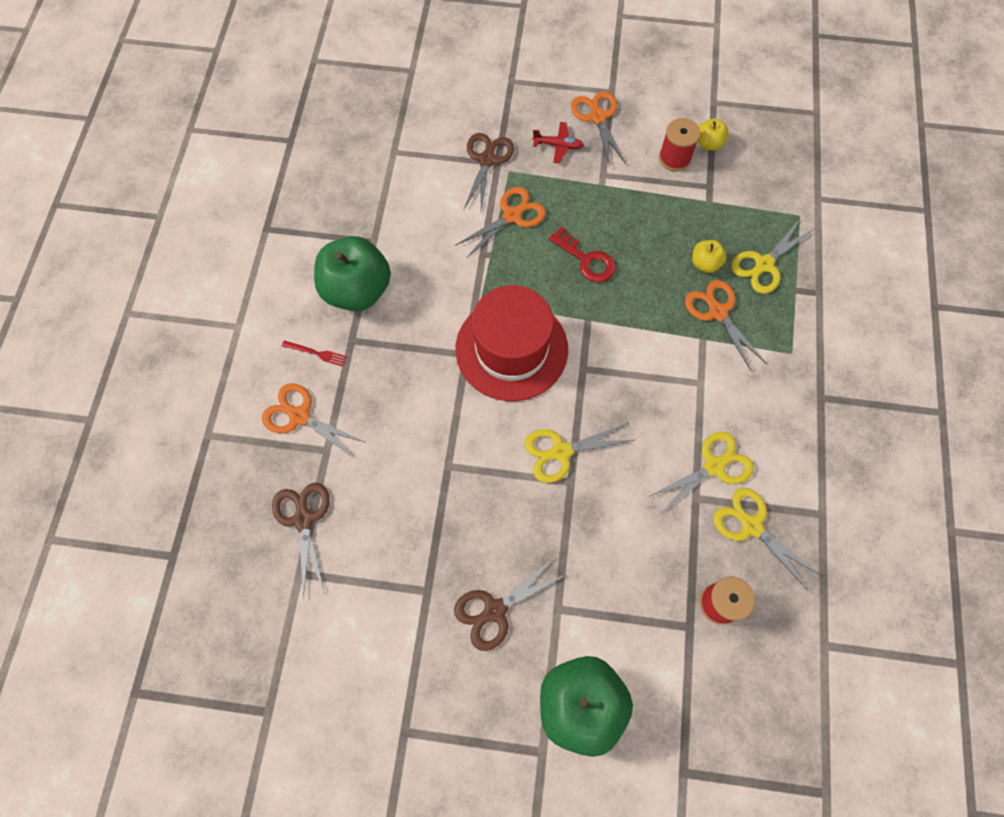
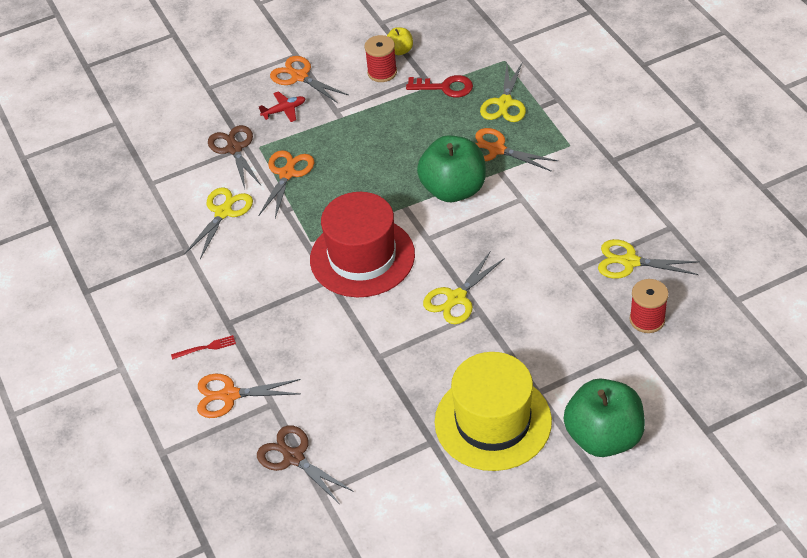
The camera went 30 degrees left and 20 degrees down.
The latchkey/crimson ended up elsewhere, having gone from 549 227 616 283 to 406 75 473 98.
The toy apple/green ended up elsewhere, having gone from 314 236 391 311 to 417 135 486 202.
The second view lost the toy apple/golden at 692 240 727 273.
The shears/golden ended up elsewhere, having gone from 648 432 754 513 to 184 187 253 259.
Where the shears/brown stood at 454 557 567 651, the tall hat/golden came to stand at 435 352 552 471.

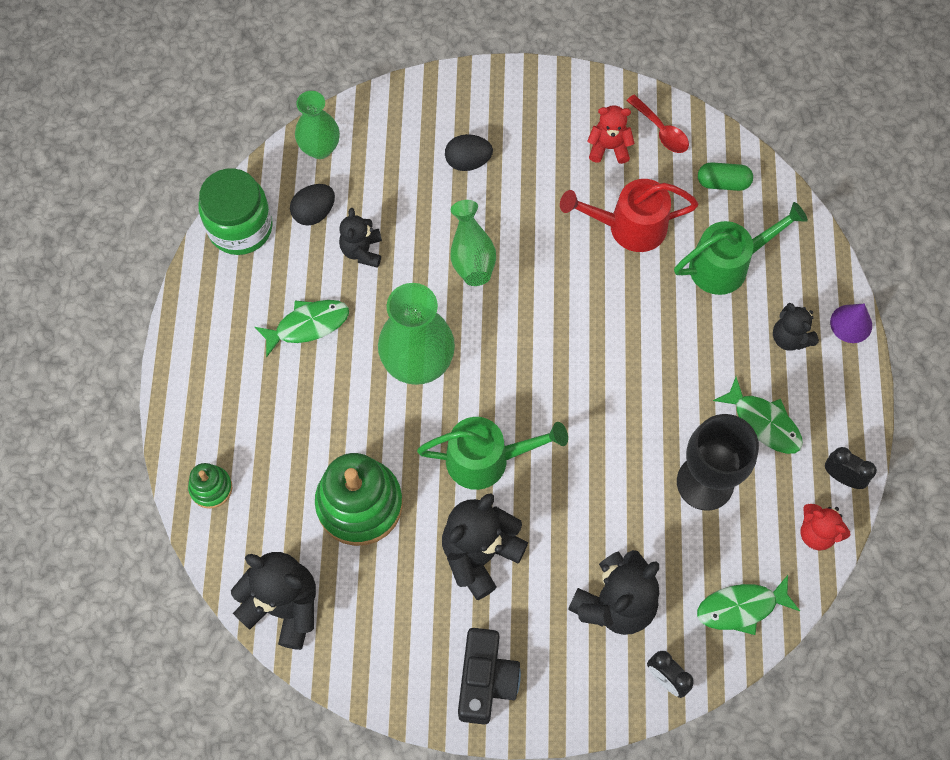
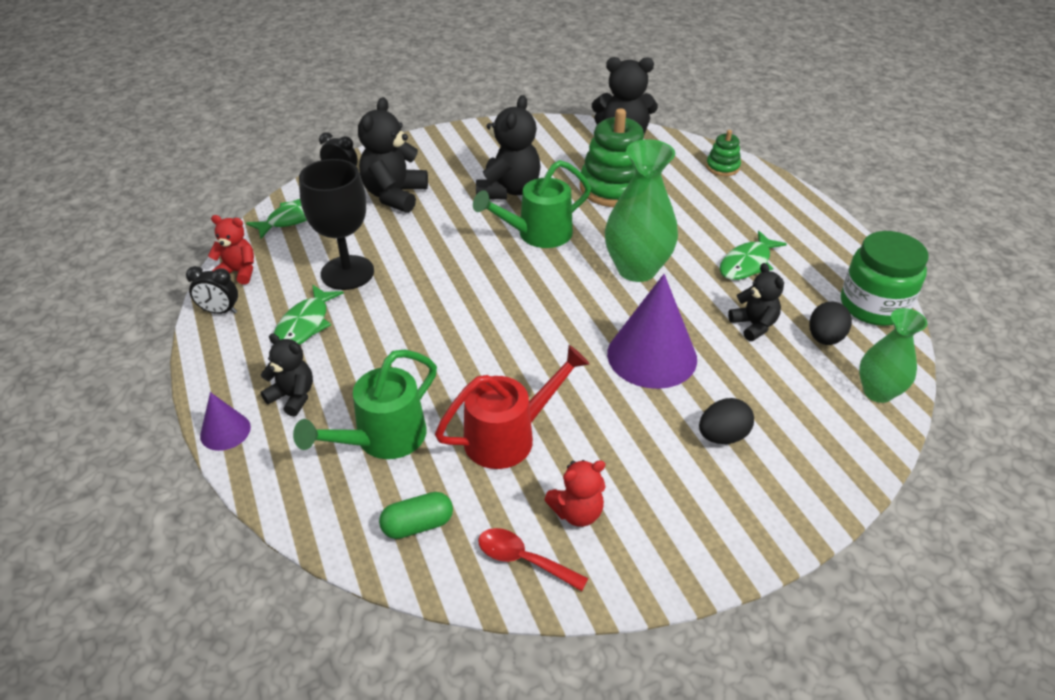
The camera went 155 degrees right and 25 degrees down.
Where the vase/green stood at 450 200 496 286, the solid cone/violet came to stand at 607 274 697 389.
The fish figure/green at 713 377 803 454 ended up facing another way, 90 degrees counterclockwise from before.
The second view lost the photo camera/black at 458 628 521 724.

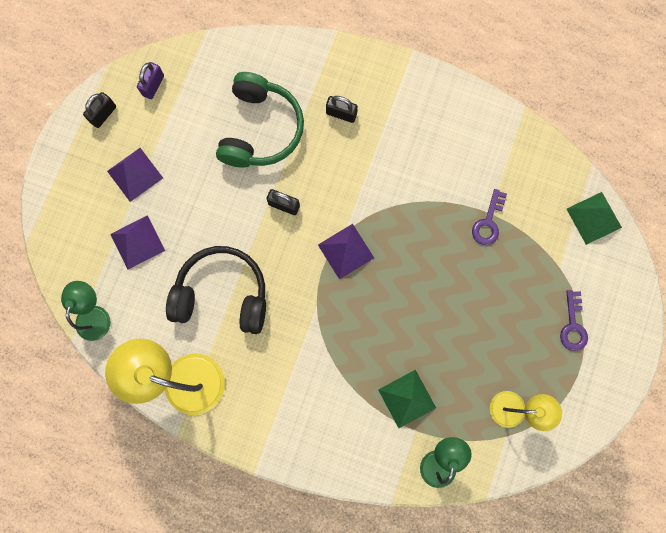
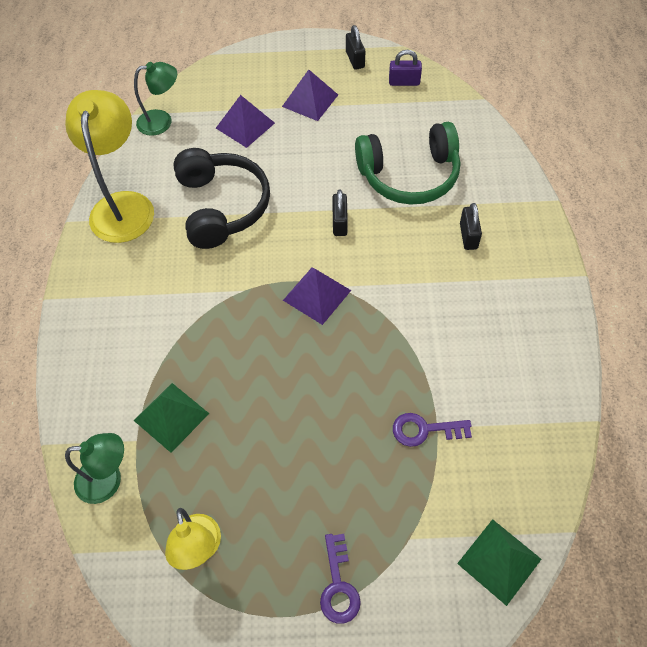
The camera went 70 degrees right and 20 degrees down.
The lock/black at 83 92 116 128 ended up facing another way, 60 degrees clockwise from before.
The latchkey/violet at 560 290 588 351 ended up facing another way, 75 degrees counterclockwise from before.

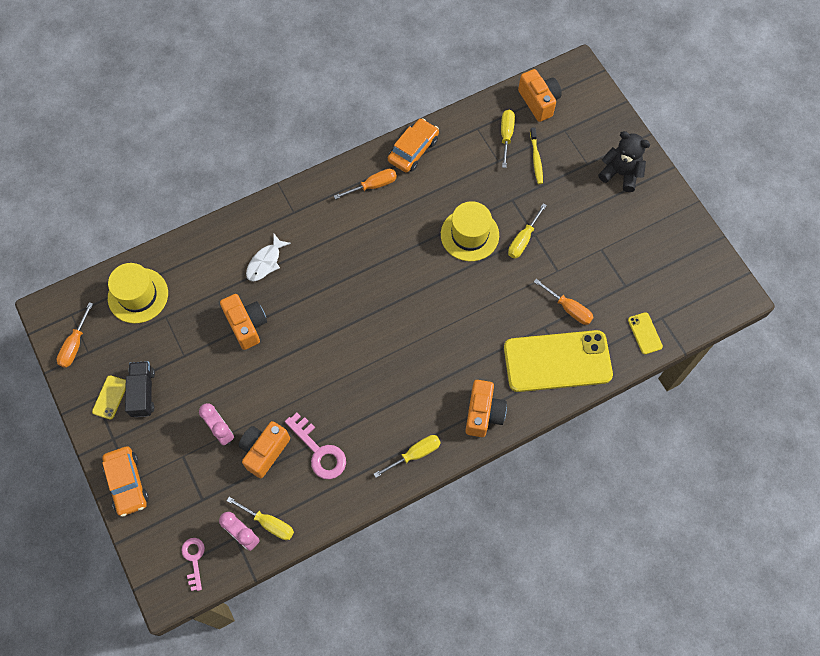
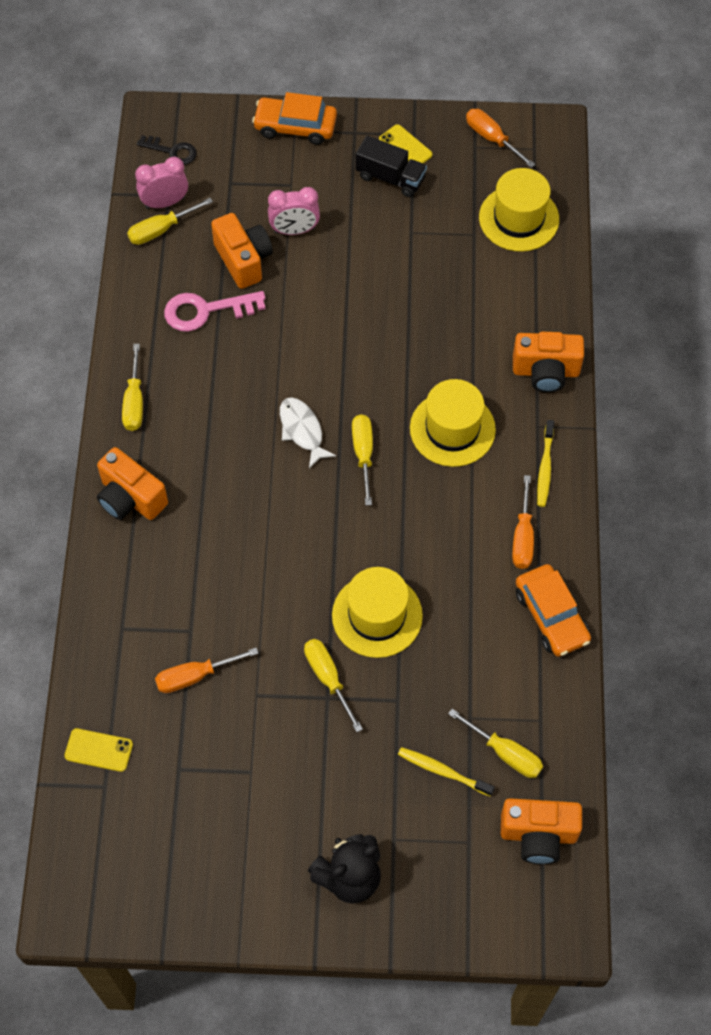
The camera went 120 degrees right and 5 degrees down.
The fish figure/pure white ended up elsewhere, having gone from 246 234 291 282 to 280 397 337 468.
The photo camera/orange-coloured ended up elsewhere, having gone from 220 294 267 350 to 513 332 584 393.
The second view lost the smartphone/golden at 504 330 613 392.
What was the latchkey/pink at 181 538 205 591 turned into the latchkey/black at 137 135 197 165.
The second view gained the tall hat/golden at 410 379 496 467.
The second view gained the hand screwdriver/golden at 352 414 373 506.
The second view gained the toothbrush/golden at 537 420 554 507.

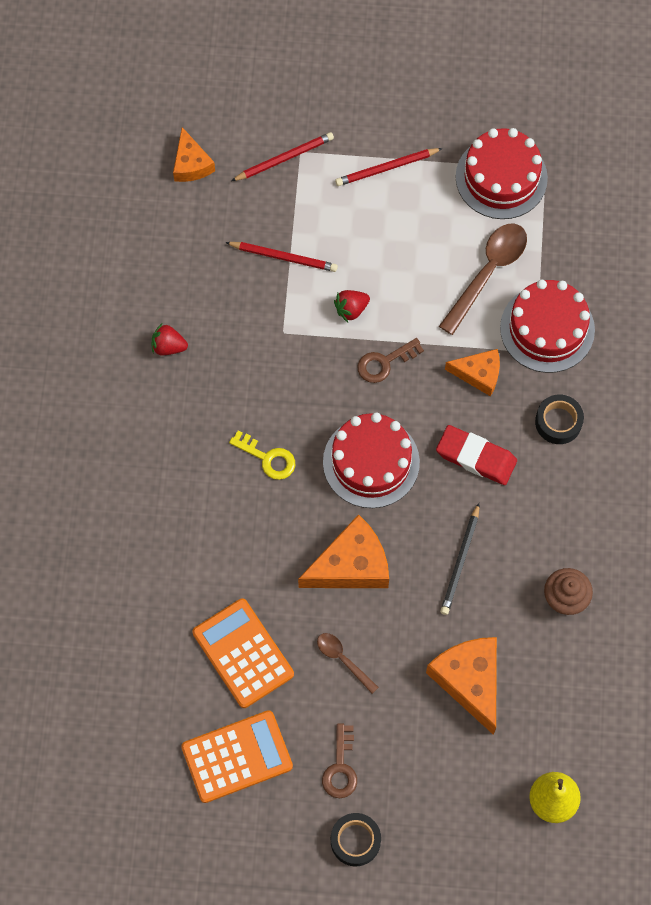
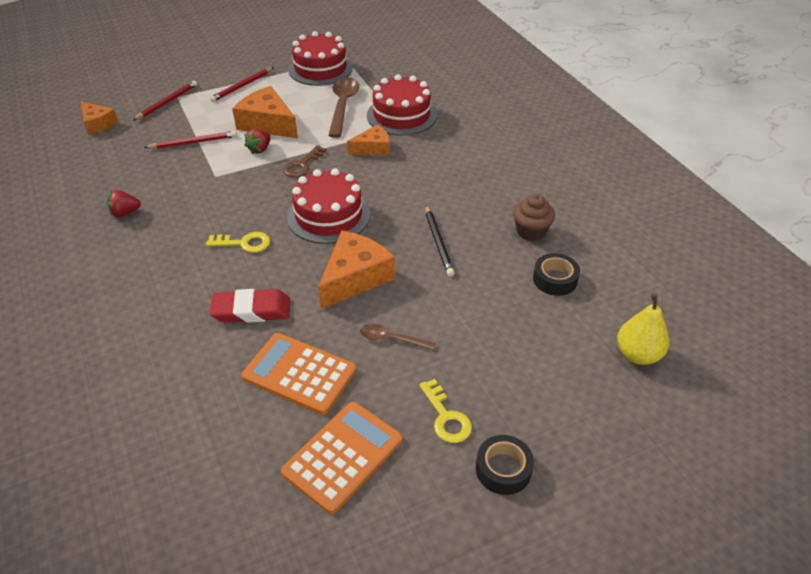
The camera went 30 degrees left and 25 degrees down.
The roll of tape/black ended up elsewhere, having gone from 535 395 584 444 to 533 253 580 296.
The gum eraser/crimson ended up elsewhere, having gone from 436 425 517 485 to 210 289 290 323.
The cheese/orange-coloured ended up elsewhere, having gone from 426 637 497 735 to 232 86 298 138.
What was the latchkey/brown at 322 723 357 798 turned into the latchkey/golden at 419 379 472 443.

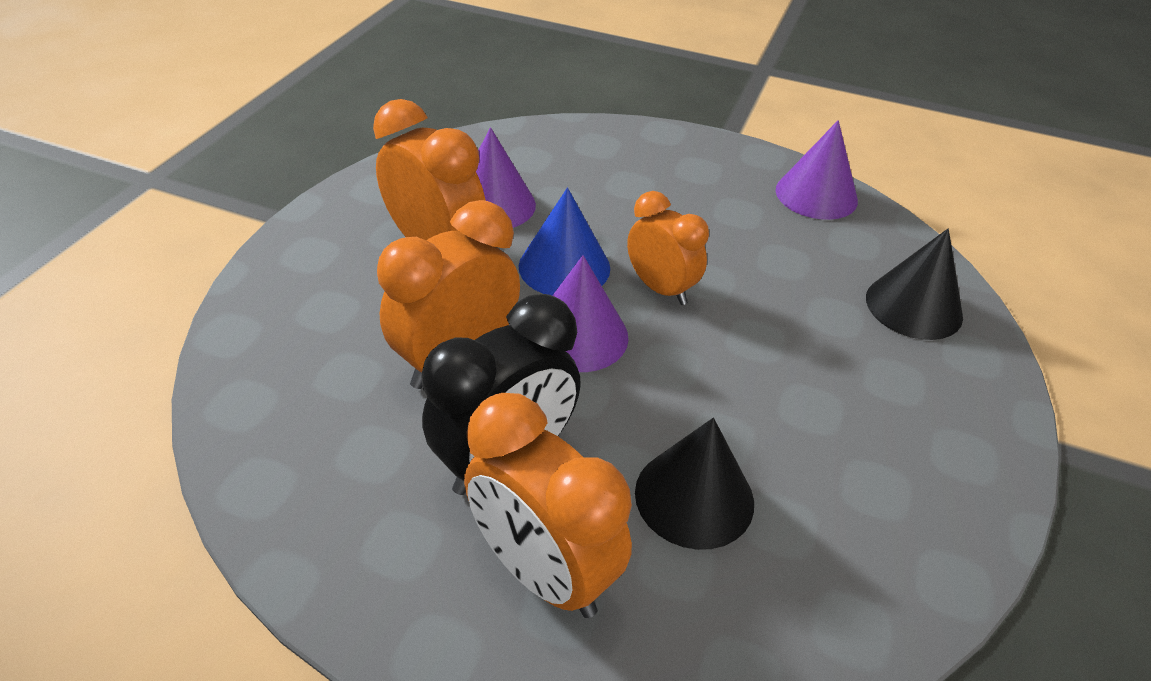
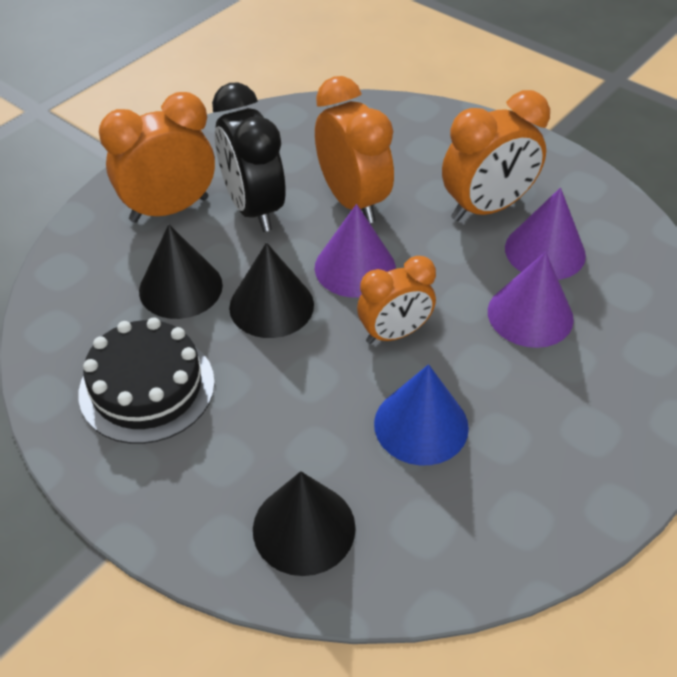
The camera went 110 degrees right and 5 degrees up.
The solid cone/violet ended up elsewhere, having gone from 776 120 858 220 to 488 252 574 348.
The solid cone/blue ended up elsewhere, having gone from 519 188 610 295 to 374 364 469 465.
The second view gained the solid cone/black at 229 242 314 338.
The second view gained the gateau/black at 79 317 215 444.

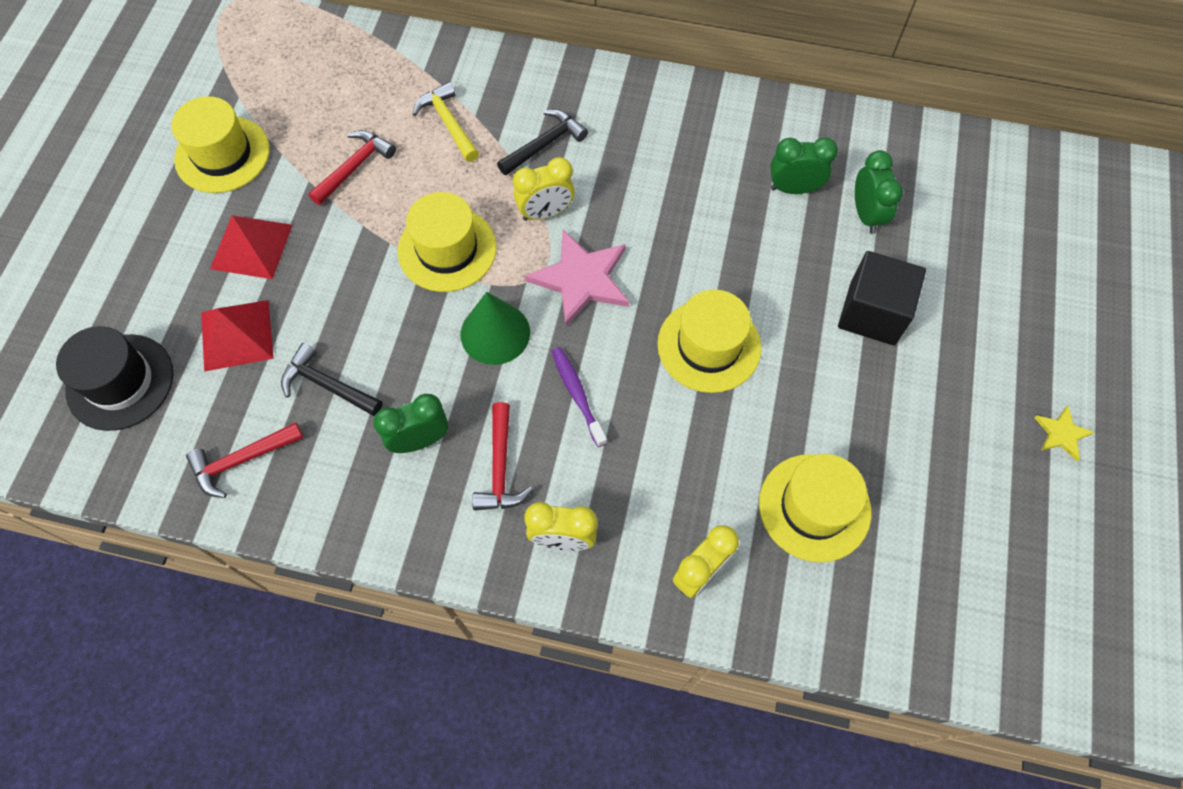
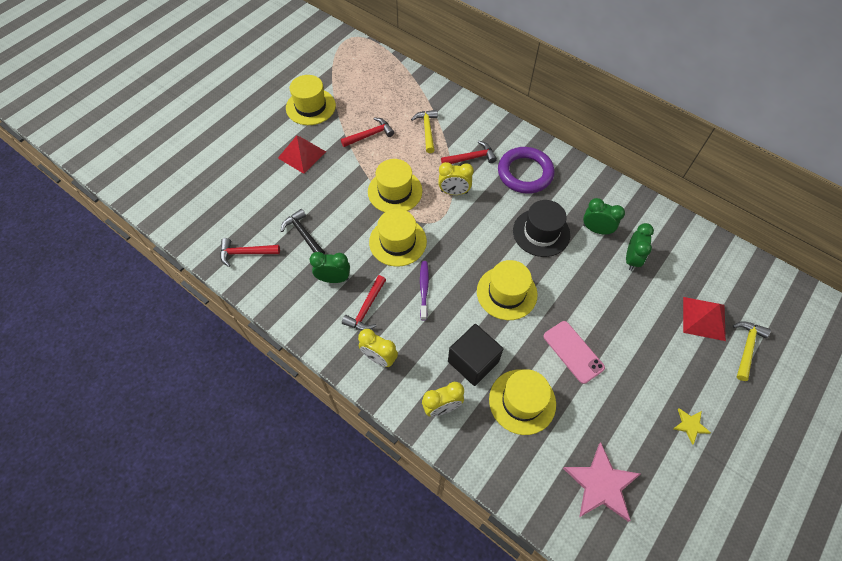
The camera went 25 degrees right and 5 degrees down.
What was the carpenter's hammer/black at 497 109 588 175 turned into the carpenter's hammer/crimson at 441 141 497 164.
The star shape/pink ended up elsewhere, having gone from 525 230 629 327 to 563 443 641 522.
The cube/black ended up elsewhere, having gone from 838 251 926 345 to 448 324 503 386.
Where the solid cone/green stood at 460 292 530 365, the tall hat/golden came to stand at 369 209 427 267.
The solid pyramid/crimson ended up elsewhere, having gone from 201 300 274 372 to 683 297 726 341.
The tall hat/black ended up elsewhere, having gone from 56 326 173 431 to 513 200 570 257.
The second view gained the ring/violet at 498 147 555 194.
The second view gained the smartphone/pink at 543 321 605 384.
The second view gained the carpenter's hammer/golden at 733 321 771 381.

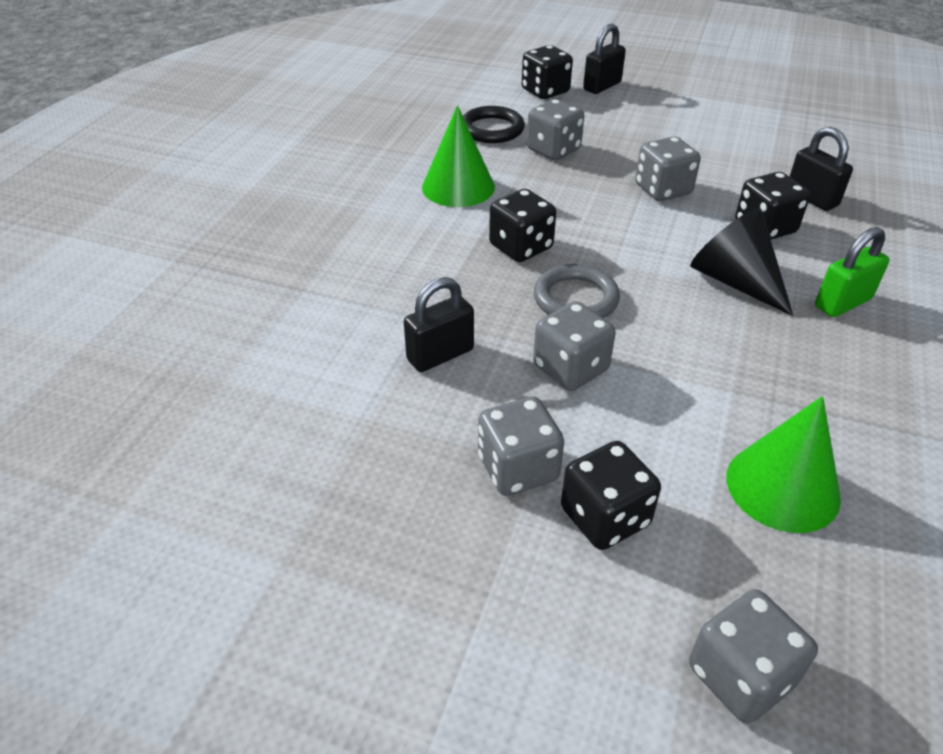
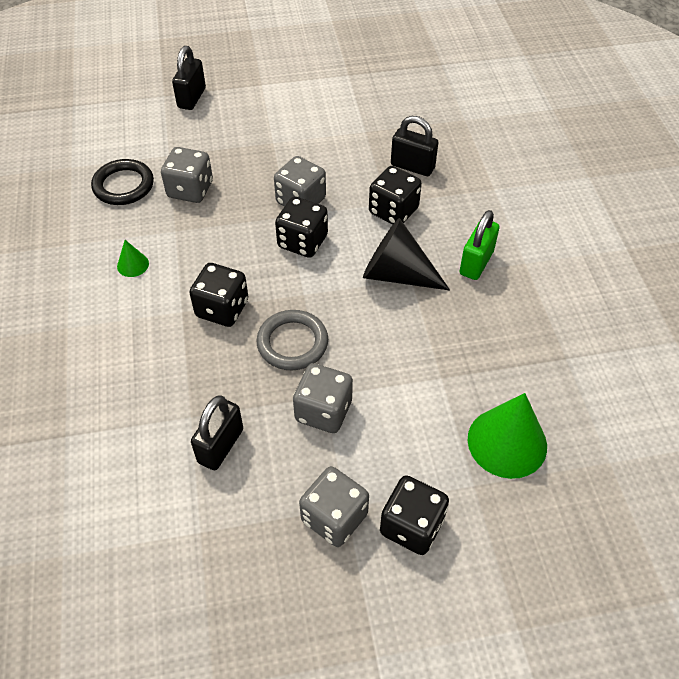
The camera went 30 degrees left and 10 degrees up.
The game die/black ended up elsewhere, having gone from 522 45 573 99 to 275 197 328 258.
The size of the solid cone/green at 422 105 495 207 changed by a factor of 0.47.
The second view lost the game die/grey at 689 589 818 724.

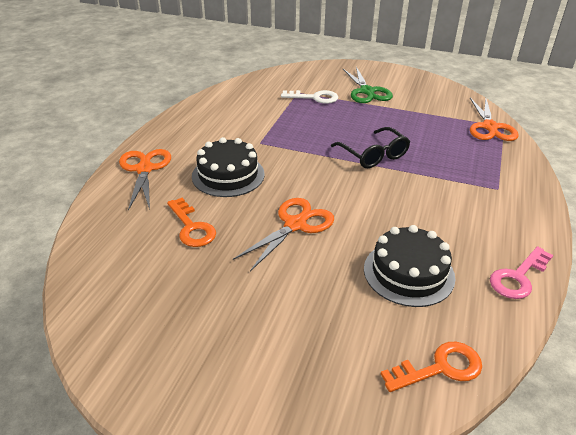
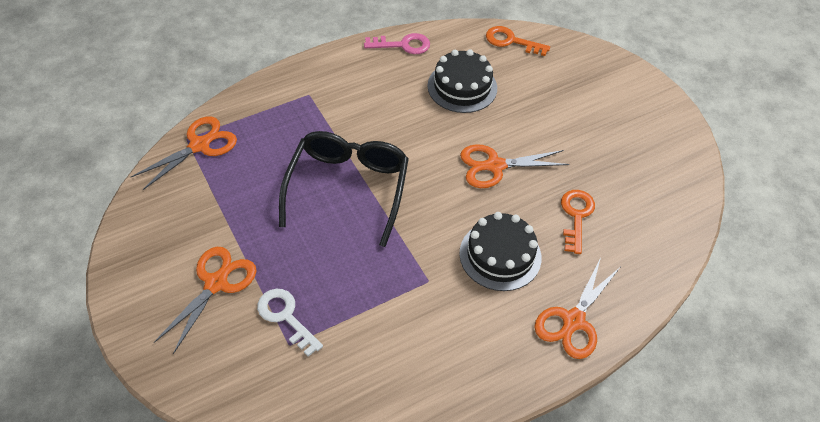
The camera went 140 degrees left and 15 degrees up.
What was the shears/green at 343 67 393 103 turned into the shears/orange-coloured at 154 247 256 354.
The size of the glasses/black at 331 127 410 168 changed by a factor of 1.59.

